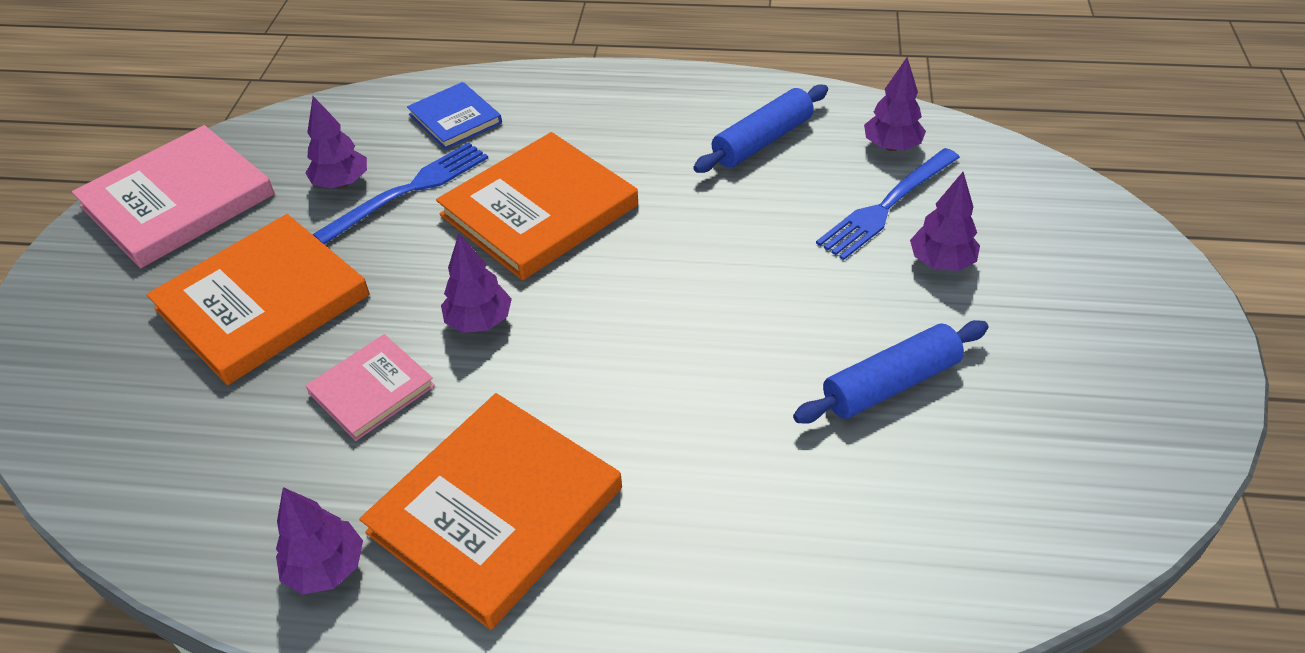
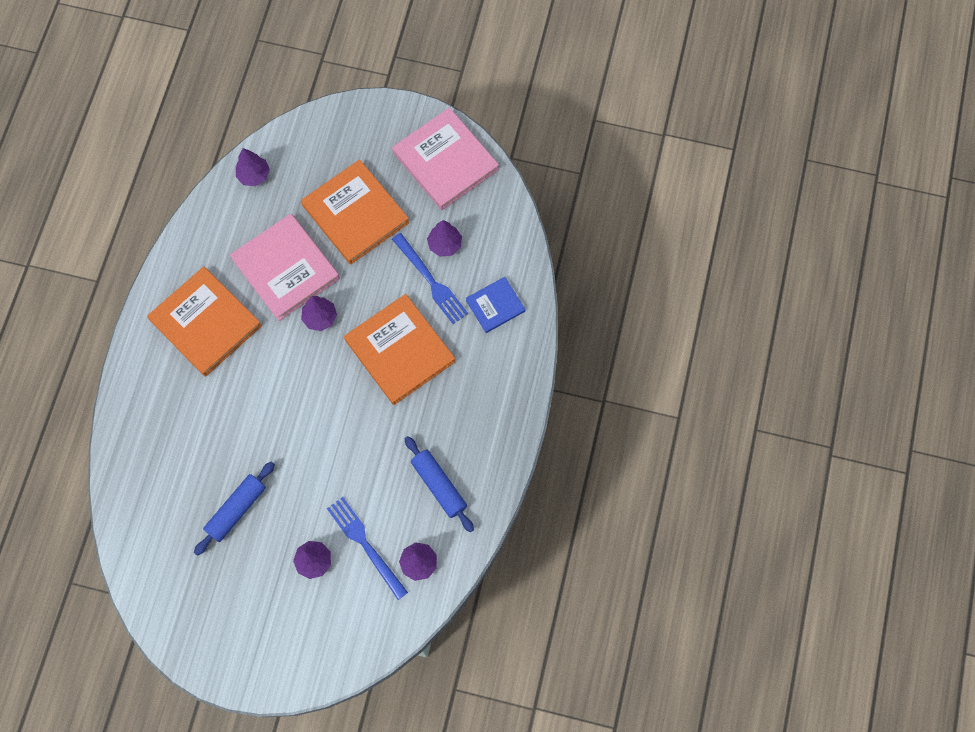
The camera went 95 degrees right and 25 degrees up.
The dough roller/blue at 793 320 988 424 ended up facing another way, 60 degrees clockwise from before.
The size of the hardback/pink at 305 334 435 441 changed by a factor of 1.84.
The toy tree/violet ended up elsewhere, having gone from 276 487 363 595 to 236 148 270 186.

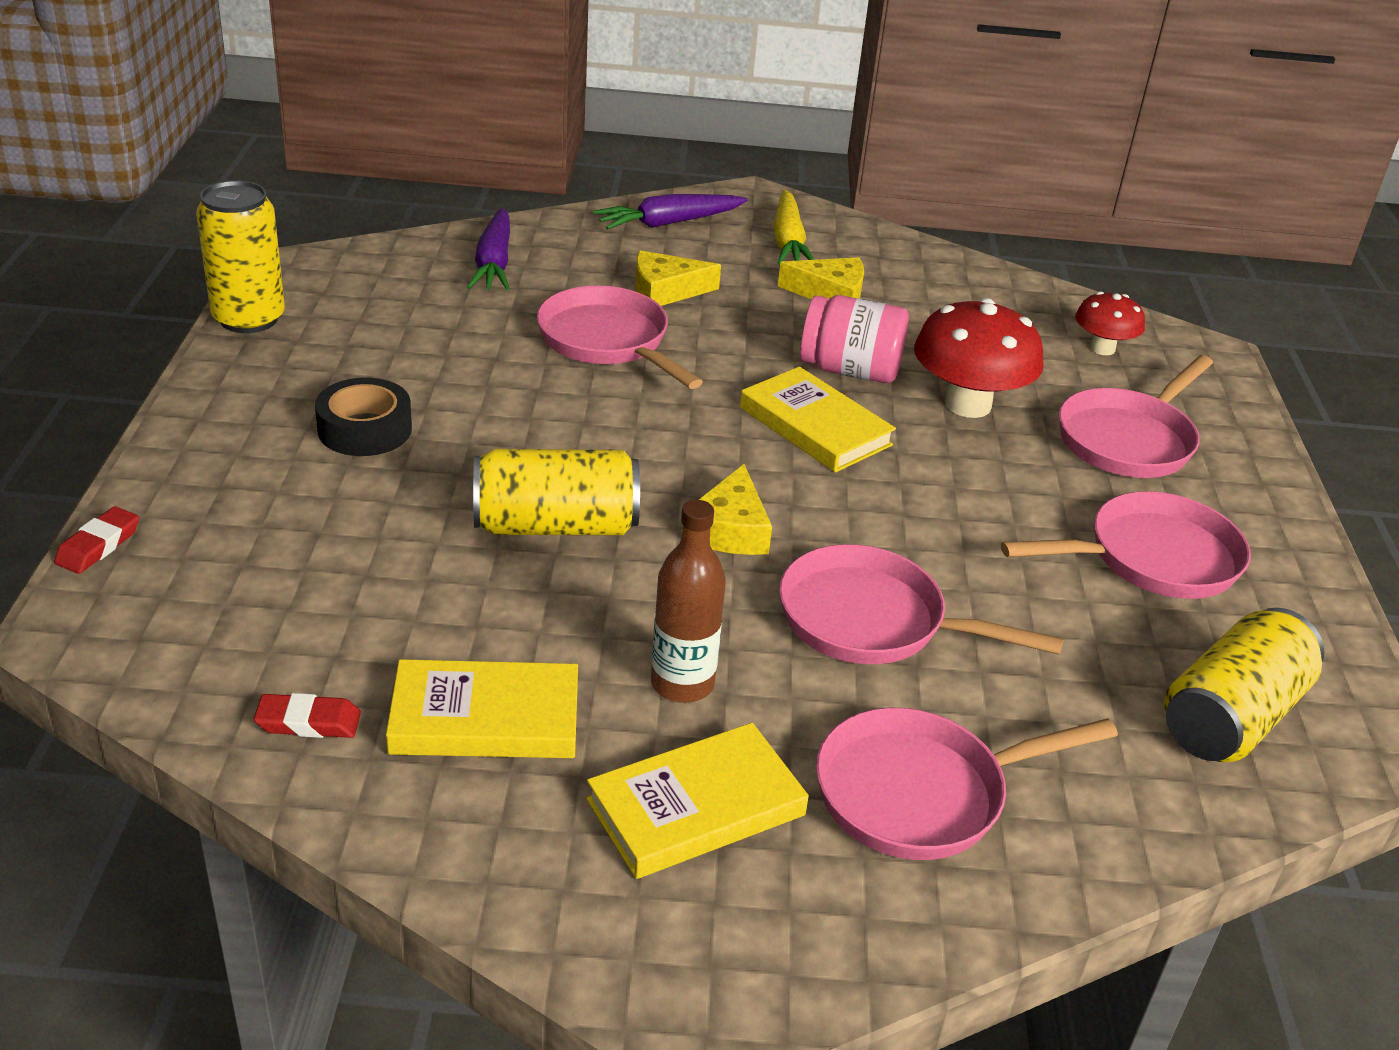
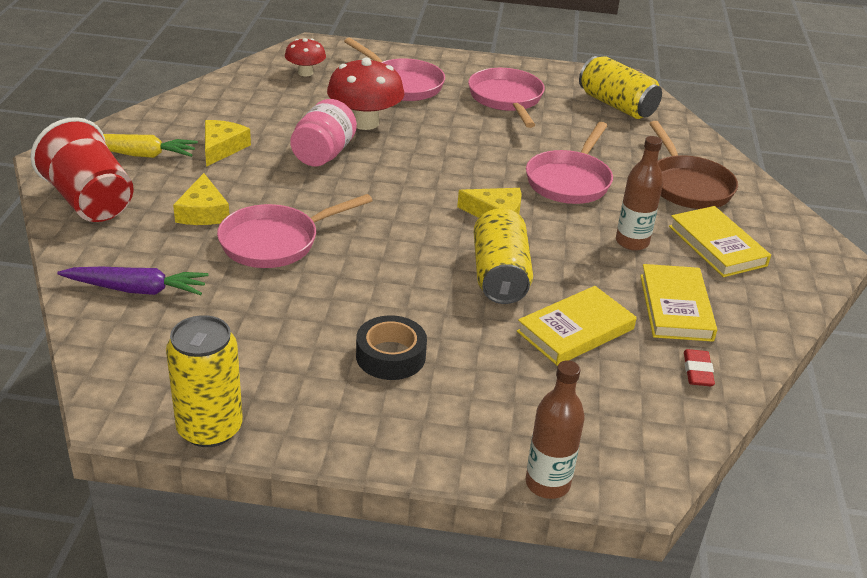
The camera went 85 degrees left and 0 degrees up.
Where the carrot/violet stood at 593 194 748 229, the beaker/crimson came to stand at 30 117 134 222.
The hardback/golden ended up elsewhere, having gone from 740 367 896 472 to 517 286 637 366.
Where the gum eraser/crimson stood at 54 506 139 574, the bottle/brown came to stand at 525 360 585 499.
What was the pan/pink at 816 708 1118 860 turned into the pan/brown at 649 121 738 209.

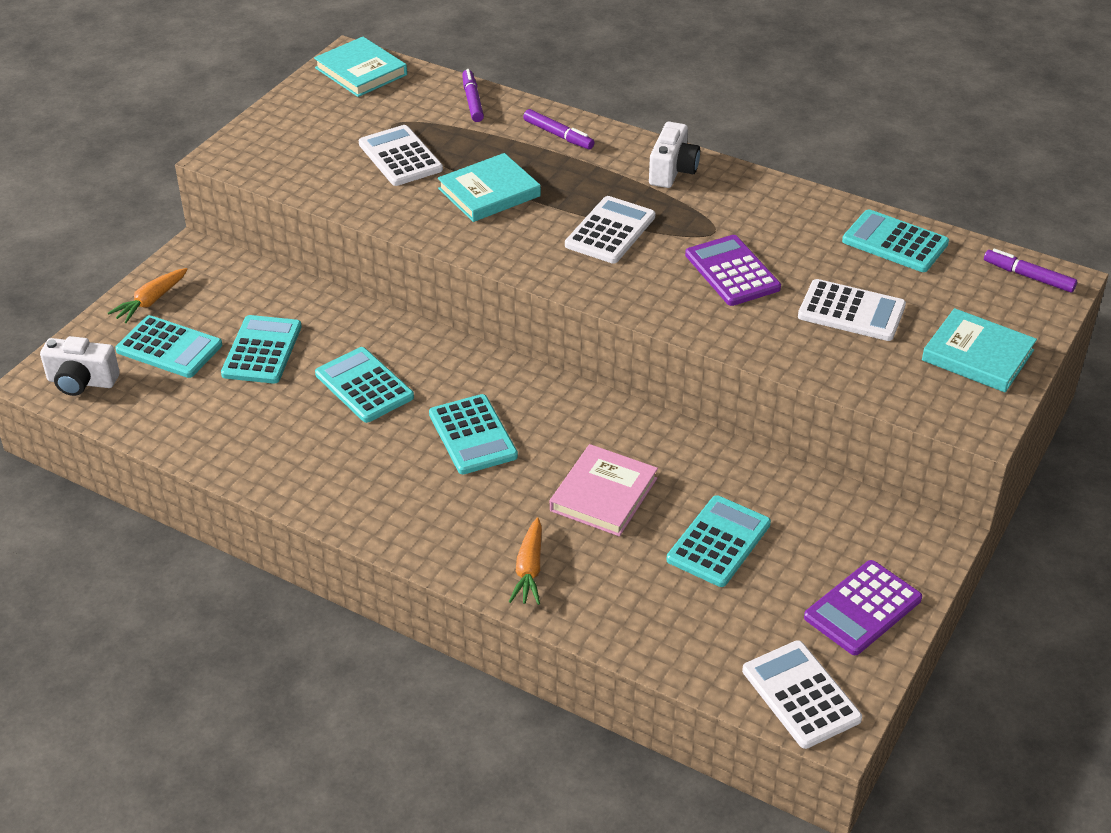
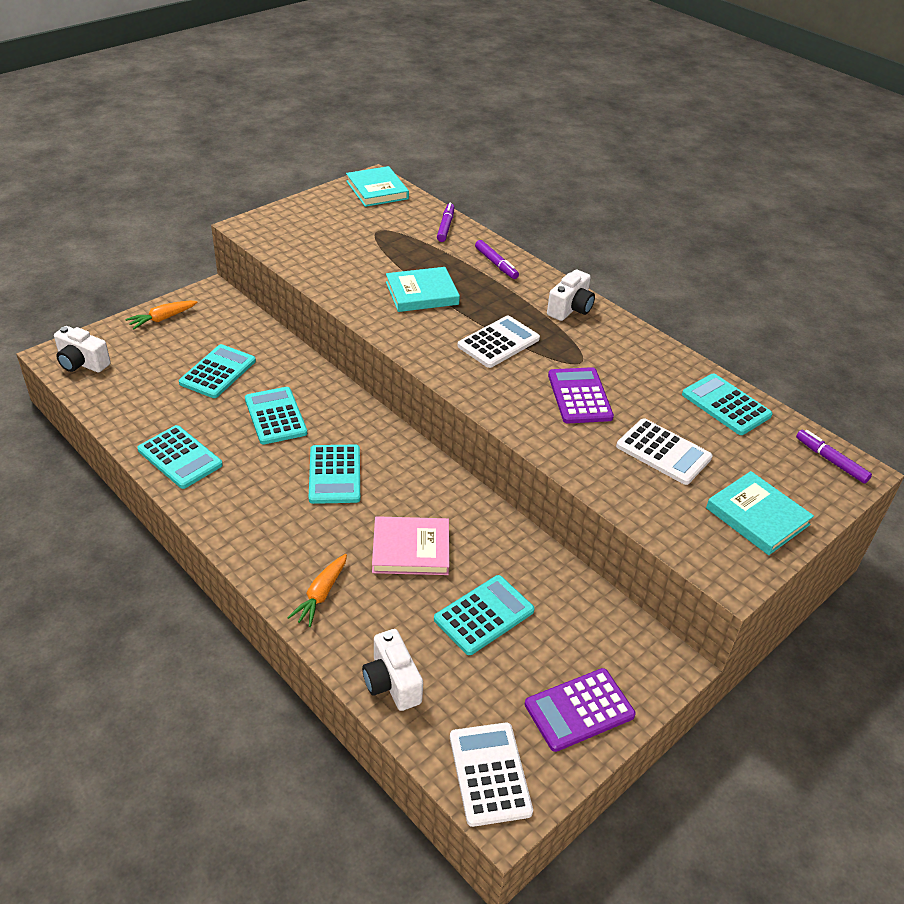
The camera went 15 degrees right and 0 degrees up.
The second view lost the adding machine/pure white at 359 125 443 186.
The adding machine/teal ended up elsewhere, having gone from 115 315 222 378 to 137 425 223 489.
The hardback/pink at 550 444 658 537 ended up facing another way, 45 degrees clockwise from before.
The second view gained the photo camera/pure white at 362 629 423 711.

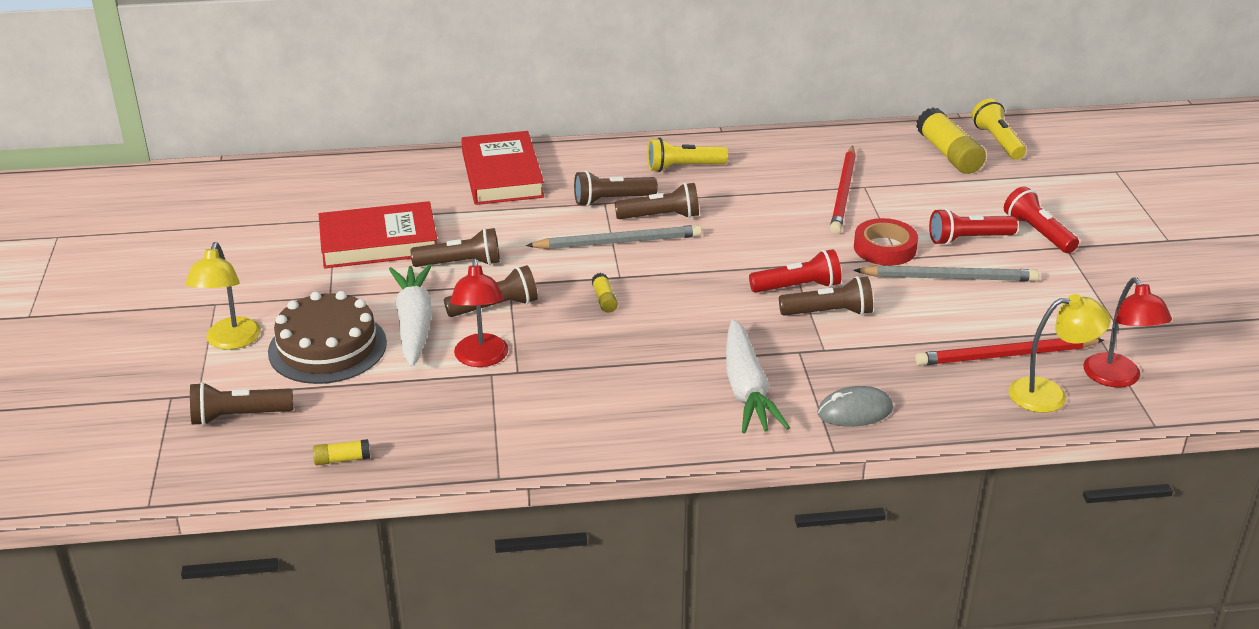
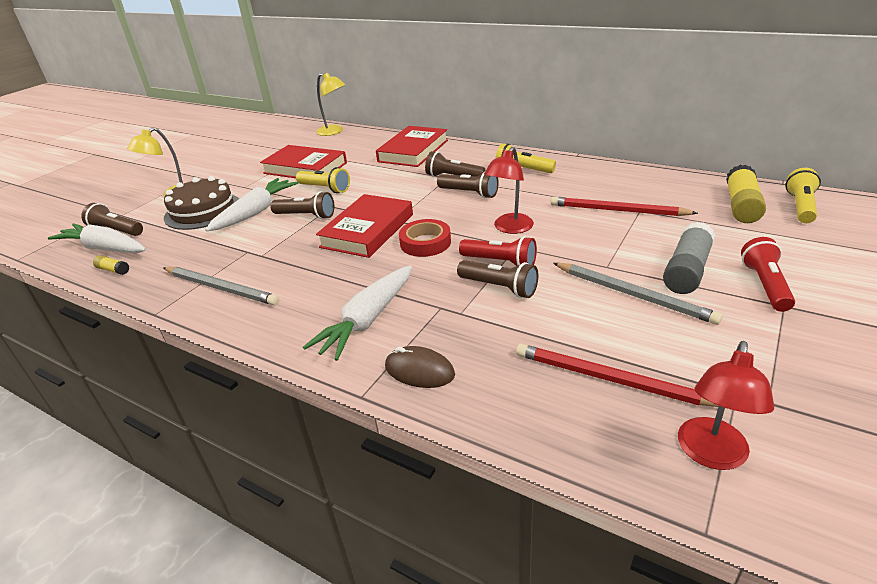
The camera went 40 degrees right and 0 degrees up.
The pencil/crimson at 830 146 856 234 ended up facing another way, 60 degrees clockwise from before.
Where the torch/crimson stood at 929 208 1018 245, the glue stick/grey came to stand at 663 222 715 294.
The roll of tape/crimson ended up elsewhere, having gone from 854 218 918 266 to 399 219 451 257.
The pencil/grey ended up elsewhere, having gone from 526 225 702 249 to 163 267 279 305.
What was the torch/brown at 410 228 500 267 turned into the torch/golden at 296 167 350 193.
The lamp/crimson ended up elsewhere, having gone from 450 258 509 367 to 484 147 534 234.
Where the glue stick/golden stood at 592 273 618 313, the hardback/crimson came to stand at 316 194 413 258.
The lamp/golden ended up elsewhere, having gone from 1009 294 1111 413 to 316 73 345 136.
What was the PC mouse/grey at 817 386 893 427 turned into the PC mouse/brown at 385 346 455 388.
The second view gained the carrot/pure white at 48 223 146 253.

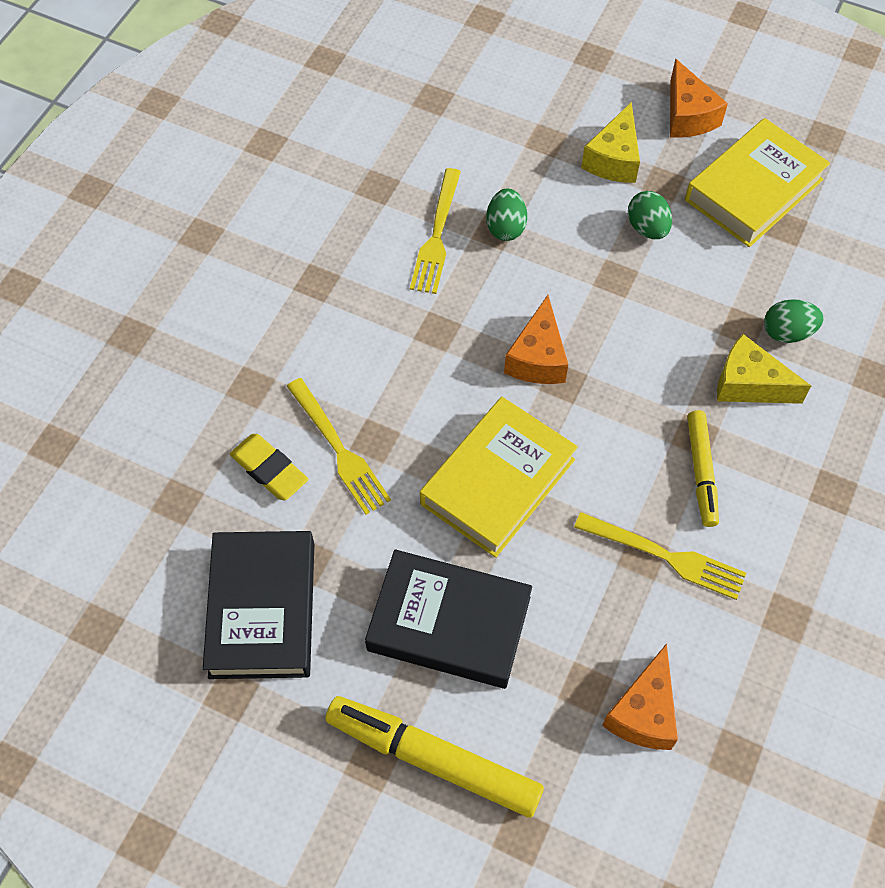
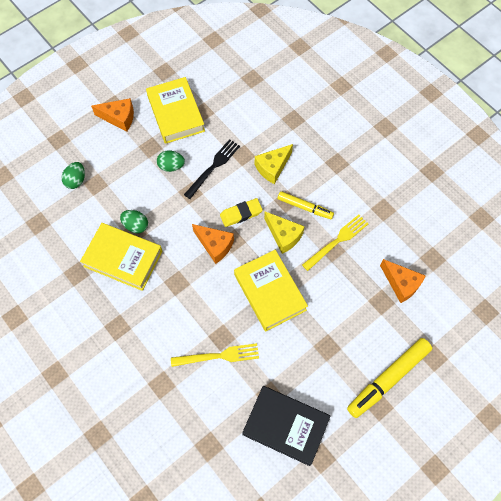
The camera went 65 degrees left and 5 degrees up.
The cheese/golden ended up elsewhere, having gone from 581 102 640 183 to 264 212 305 254.
Where the table fork/golden stood at 410 168 461 294, the hardback/golden came to stand at 80 223 163 291.
The egg/green ended up elsewhere, having gone from 764 299 823 343 to 62 162 85 189.
The gum eraser/golden ended up elsewhere, having gone from 230 434 308 500 to 220 198 263 227.
The second view lost the hardback/black at 365 549 532 689.
The second view gained the table fork/black at 184 139 240 199.

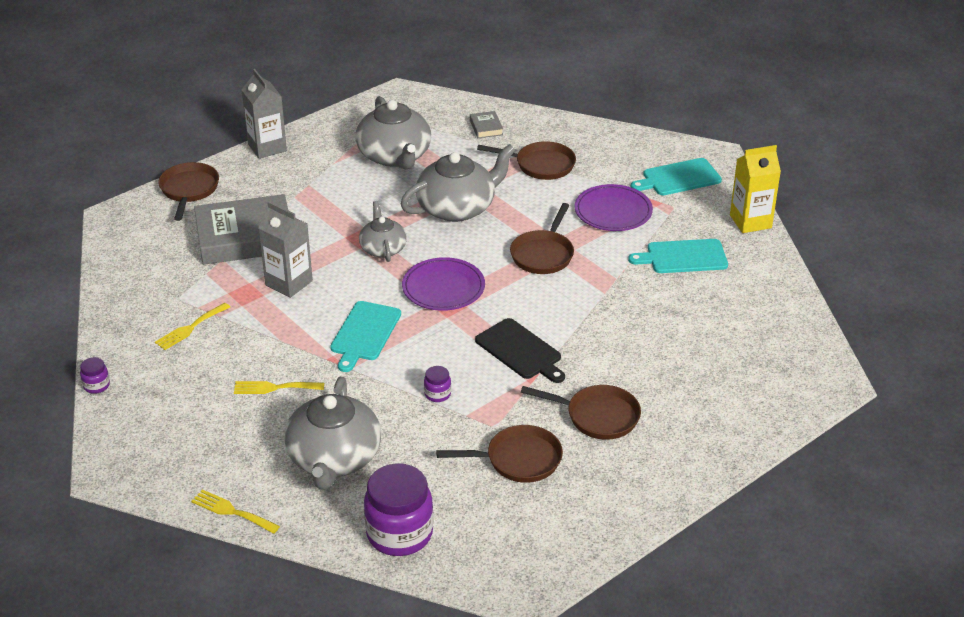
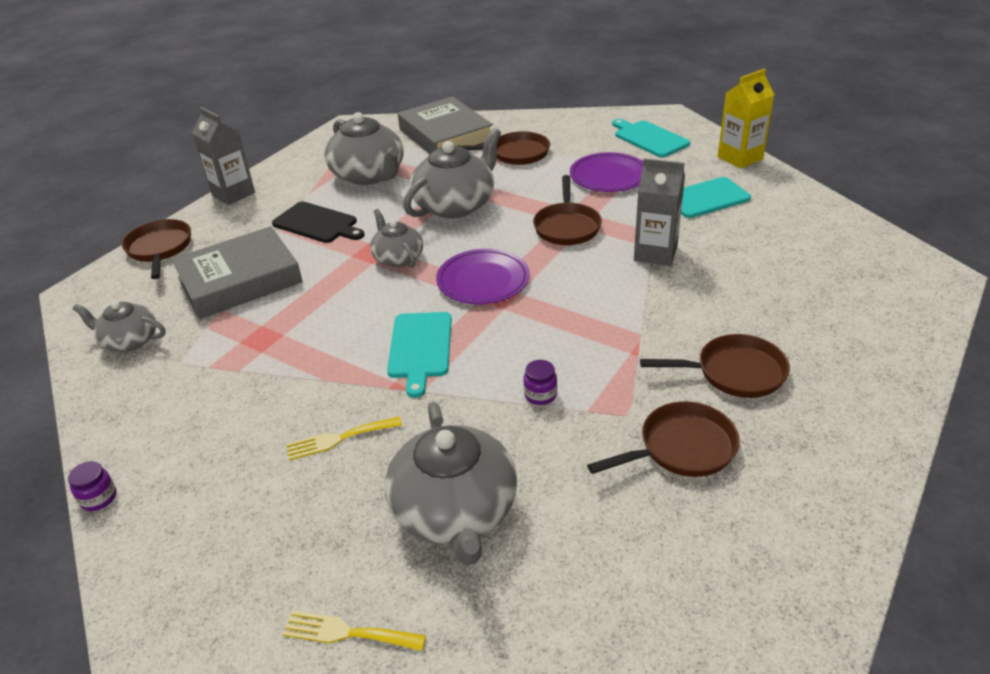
The camera went 15 degrees left and 0 degrees up.
The size of the hardback/grey at 470 111 503 138 changed by a factor of 2.47.
The cutting board/teal at 631 158 722 195 ended up facing another way, 90 degrees clockwise from before.
The milk carton/grey ended up elsewhere, having gone from 258 201 313 298 to 634 158 685 266.
The second view lost the table fork/golden at 155 303 230 350.
The cutting board/black ended up elsewhere, having gone from 475 318 565 383 to 272 201 364 243.
The second view lost the preserve jar/violet at 364 463 433 556.
The second view gained the teapot/grey at 73 301 166 352.

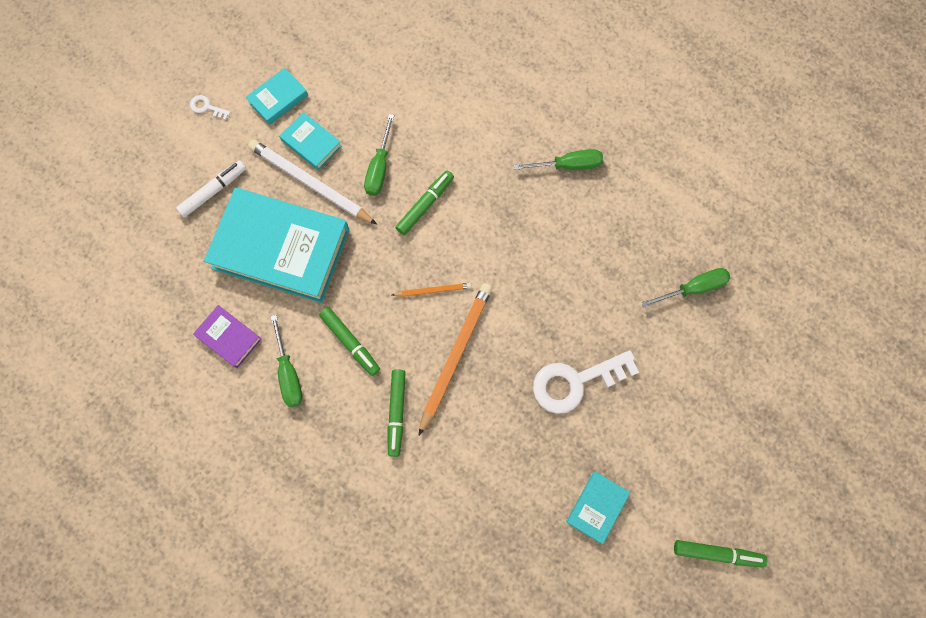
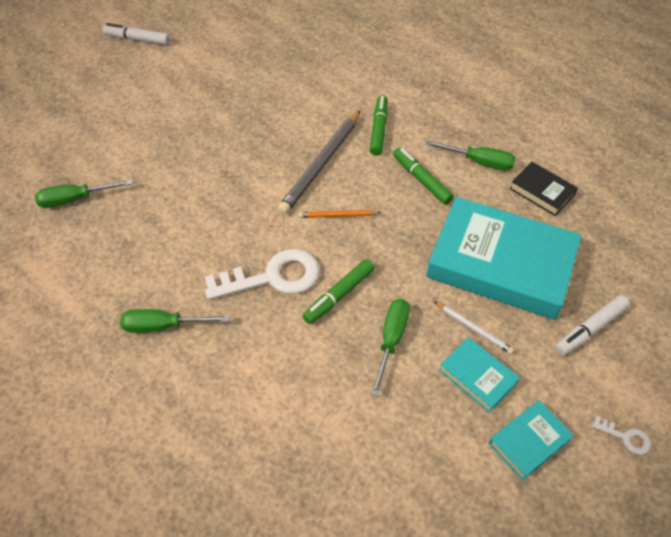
The camera went 175 degrees left and 20 degrees down.
The size of the pencil/pure white at 248 139 377 225 changed by a factor of 0.49.
What was the pencil/orange-coloured at 419 283 492 435 turned into the pencil/grey at 278 110 361 215.
What was the hardback/violet at 193 305 262 368 turned into the hardback/black at 510 162 578 216.
The hand screwdriver/green at 271 315 302 407 ended up facing another way, 120 degrees clockwise from before.
The latchkey/pure white ended up elsewhere, having gone from 533 350 639 414 to 205 249 320 300.
The second view lost the hardback/teal at 566 471 630 544.
What was the felt pen/green at 674 540 767 567 turned into the felt pen/pure white at 102 23 170 45.

